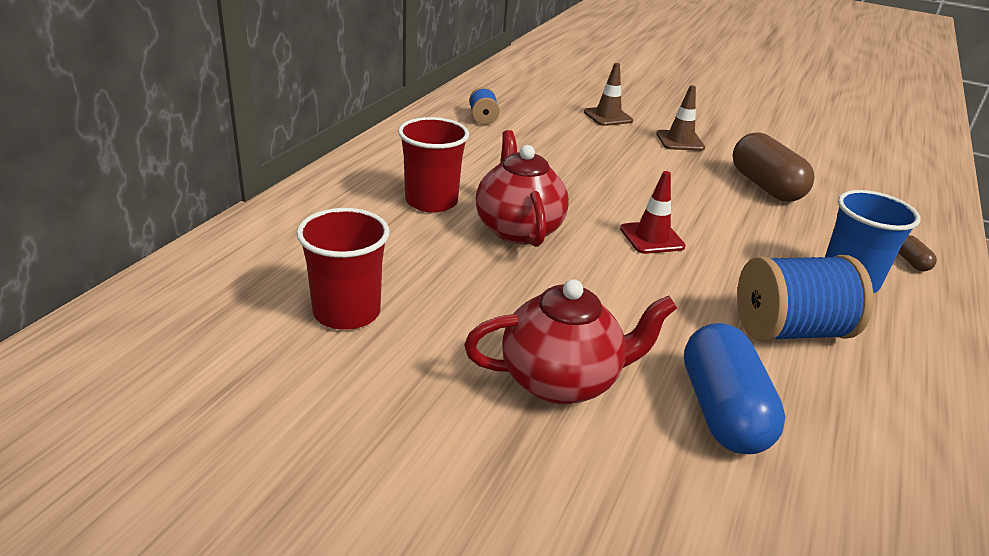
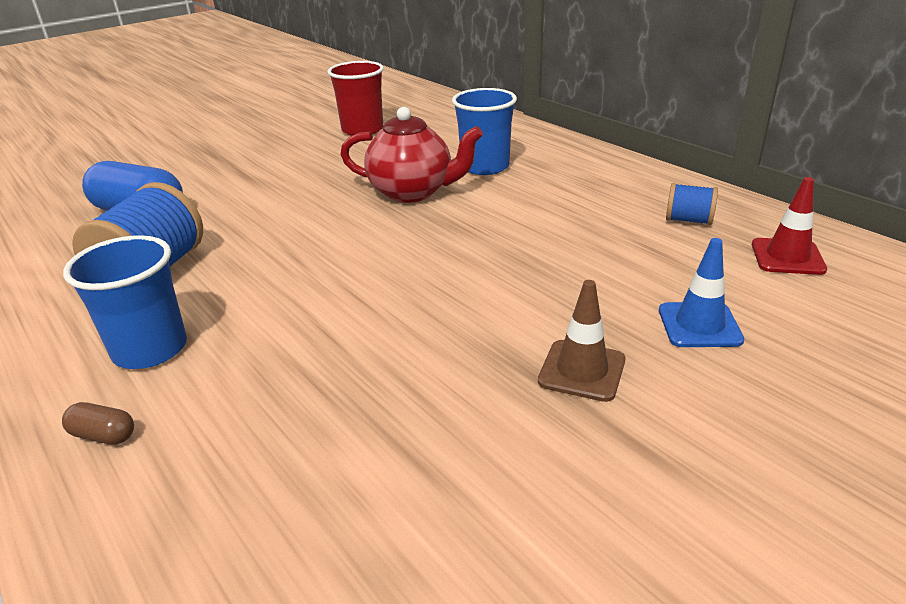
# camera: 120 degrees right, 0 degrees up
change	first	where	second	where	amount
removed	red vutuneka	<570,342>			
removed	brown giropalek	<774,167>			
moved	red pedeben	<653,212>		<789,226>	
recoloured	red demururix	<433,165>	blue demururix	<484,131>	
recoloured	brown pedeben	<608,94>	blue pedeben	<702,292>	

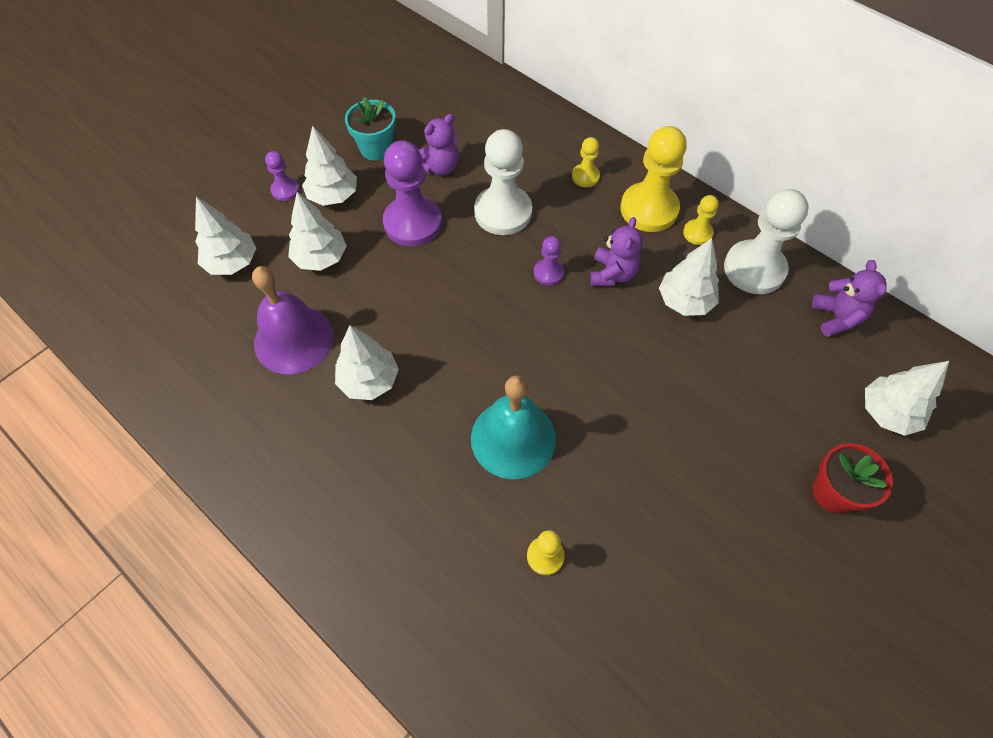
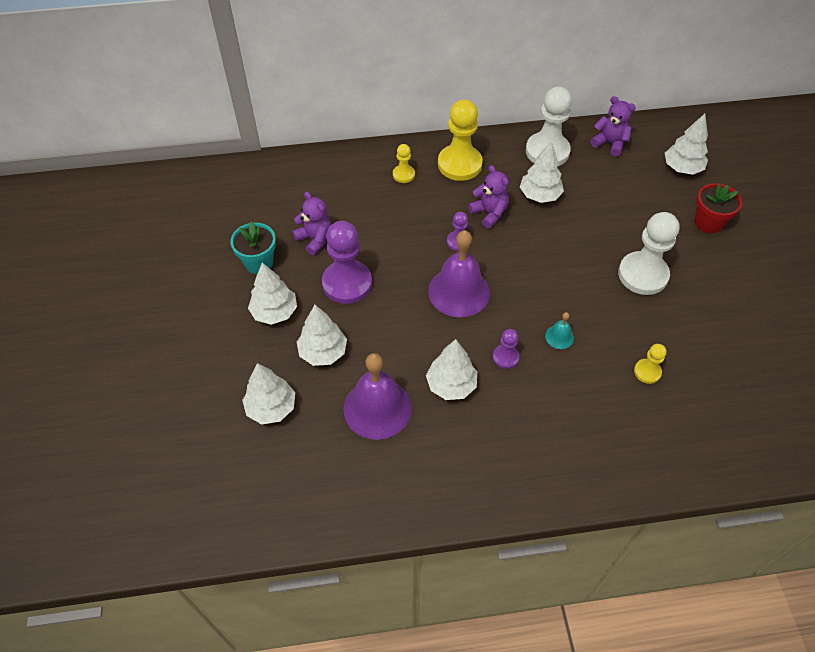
# camera: 50 degrees left, 5 degrees down
change	first	where	second	where	amount
removed	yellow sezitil	<701,220>			
added			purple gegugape	<459,274>	
moved	purple sezitil	<282,176>		<506,349>	
moved	white sezitil	<503,182>		<648,253>	
turned	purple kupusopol	<439,144>		<311,223>	45 degrees counterclockwise
resized	turquoise gegugape	<513,427>		<559,330>	x0.44

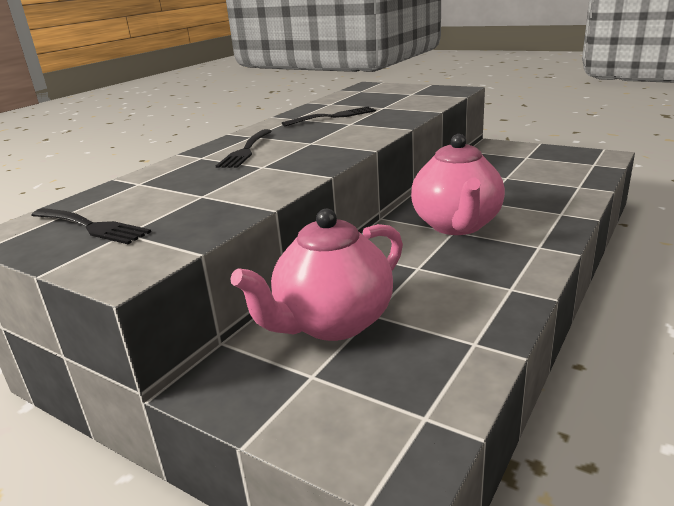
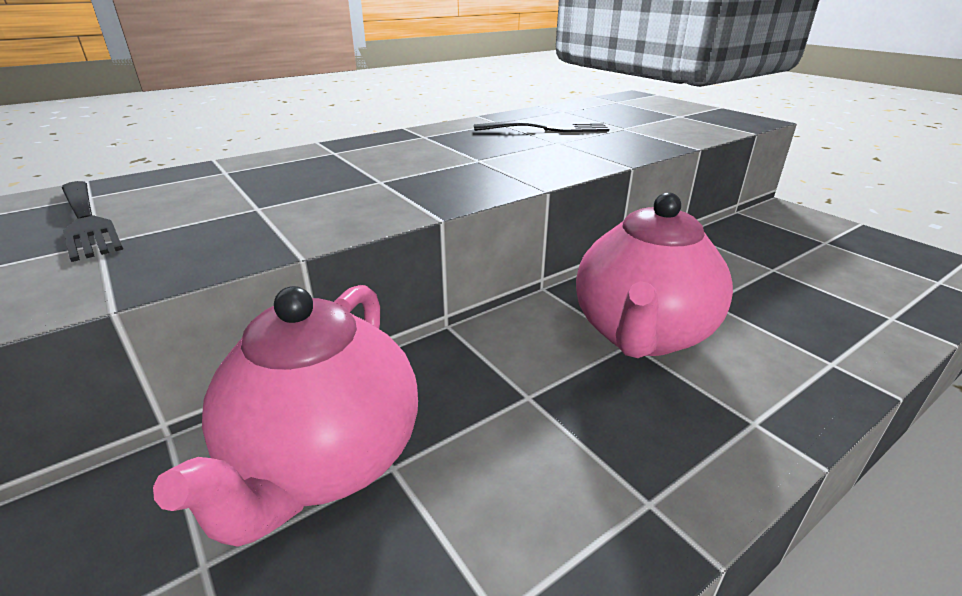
# camera: 20 degrees right, 5 degrees up
change	first	where	second	where	amount
removed	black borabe	<244,148>			
turned	pink vutuneka	<316,275>		<285,416>	60 degrees counterclockwise

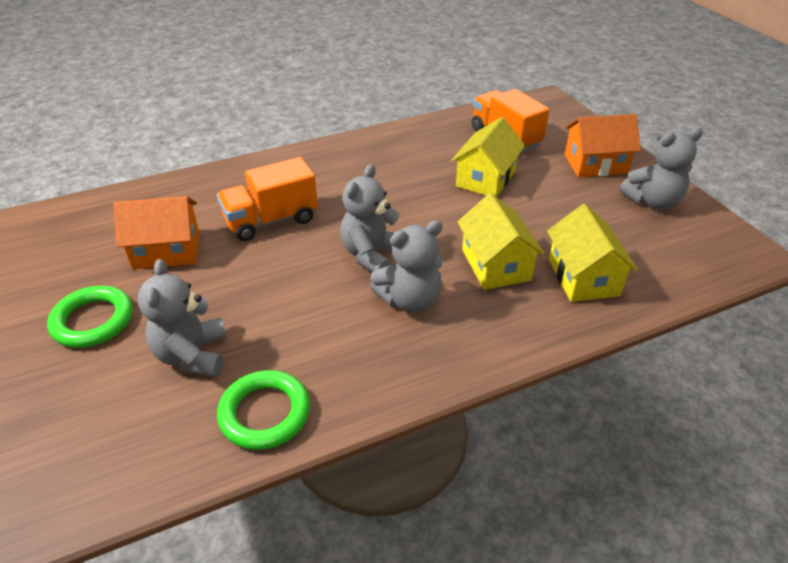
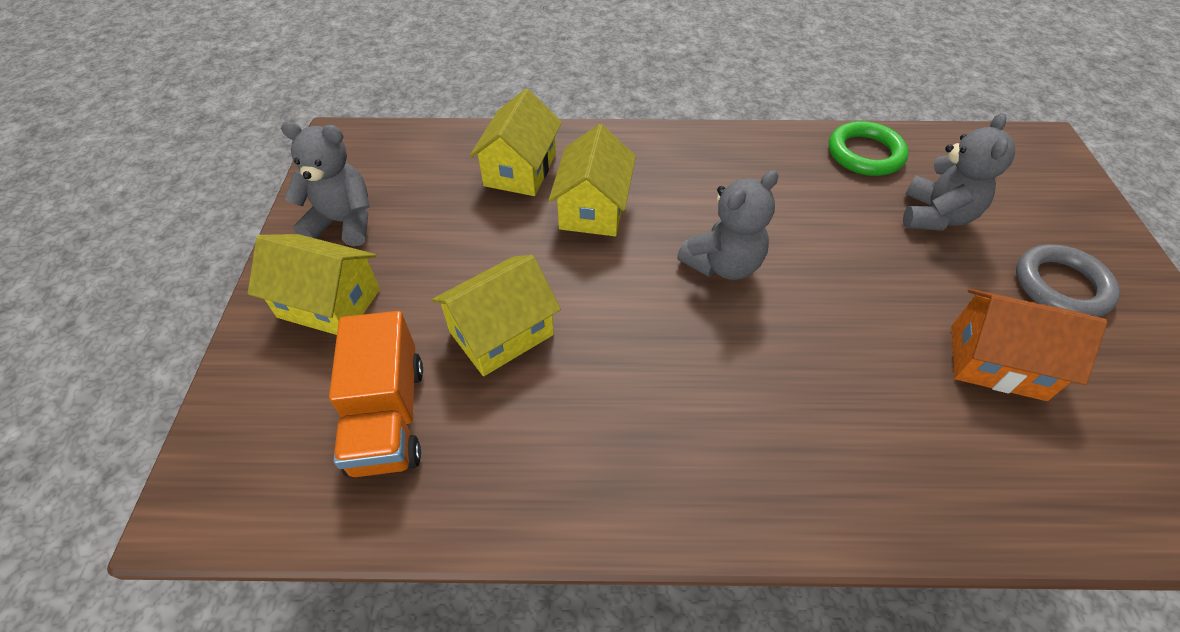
# camera: 155 degrees left, 10 degrees up
change	first	where	second	where	amount
removed	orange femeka	<267,199>			
removed	grey kupusopol	<406,266>			
recoloured	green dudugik	<90,317>	grey dudugik	<1068,280>	
recoloured	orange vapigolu	<603,145>	yellow vapigolu	<314,284>	

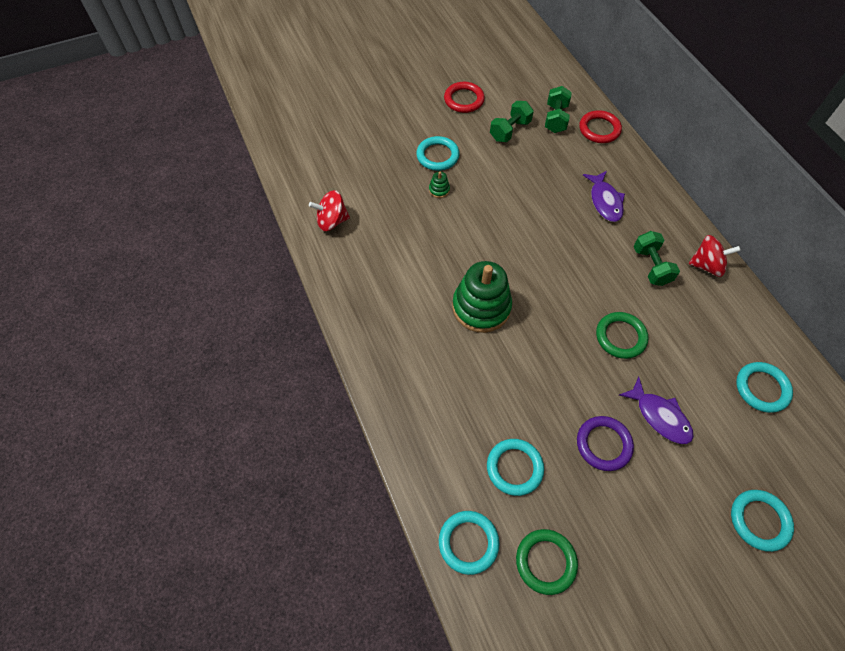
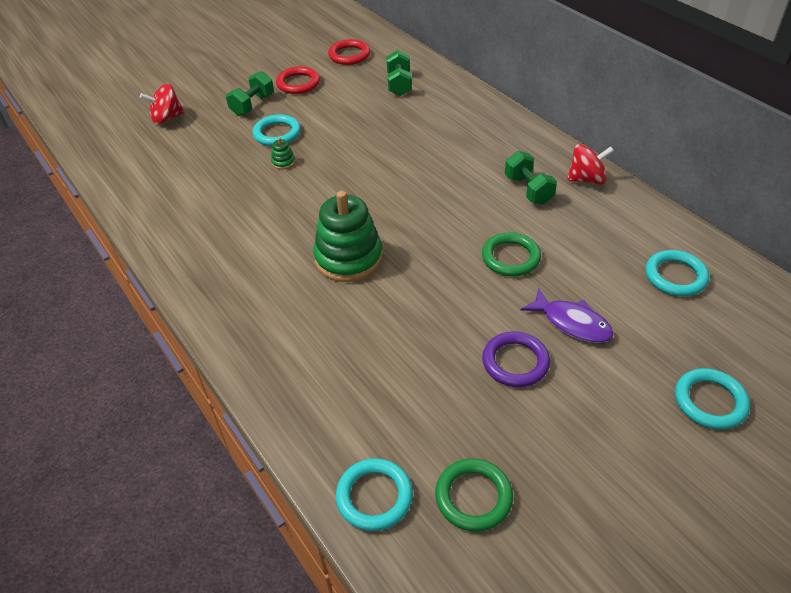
# camera: 10 degrees left, 15 degrees down
change	first	where	second	where	amount
removed	turquoise dudugik	<515,467>			
removed	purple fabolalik	<604,196>			
moved	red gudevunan	<329,210>		<162,103>	
moved	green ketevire	<512,121>		<250,93>	
moved	red dudugik	<600,126>		<349,52>	

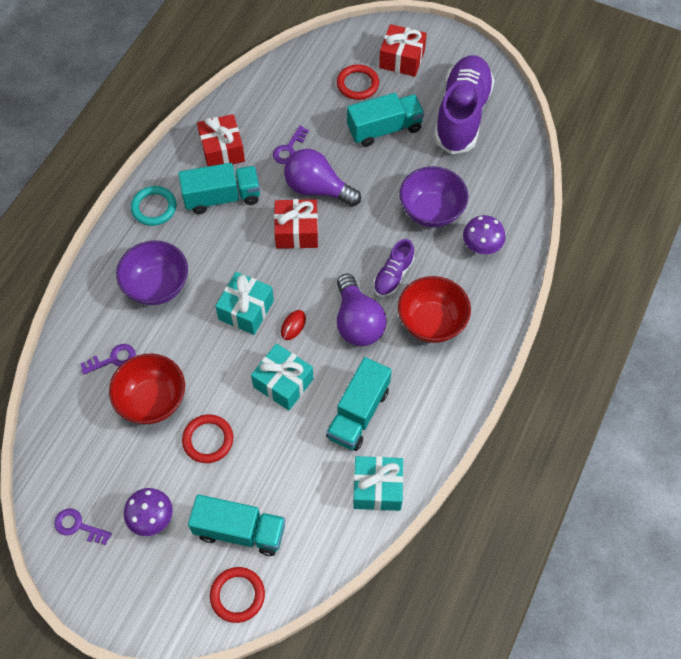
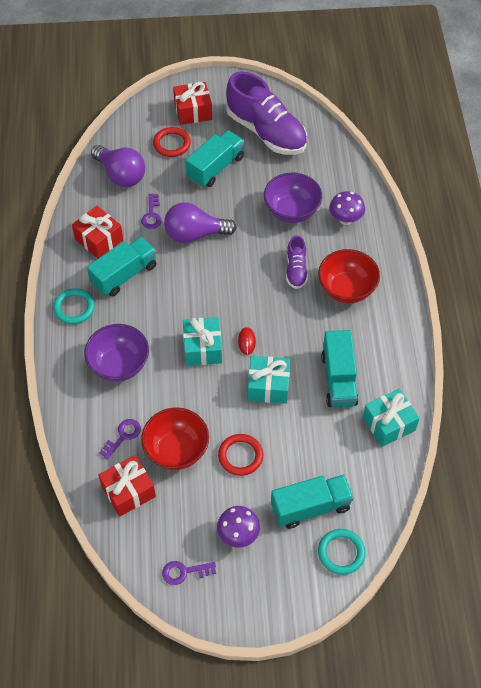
# camera: 30 degrees left, 5 degrees down
change	first	where	second	where	amount
moved	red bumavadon	<296,224>		<127,486>	
moved	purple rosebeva	<361,310>		<118,166>	
recoloured	red dudugik	<237,595>	turquoise dudugik	<342,552>	
turned	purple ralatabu	<464,104>		<266,113>	150 degrees clockwise

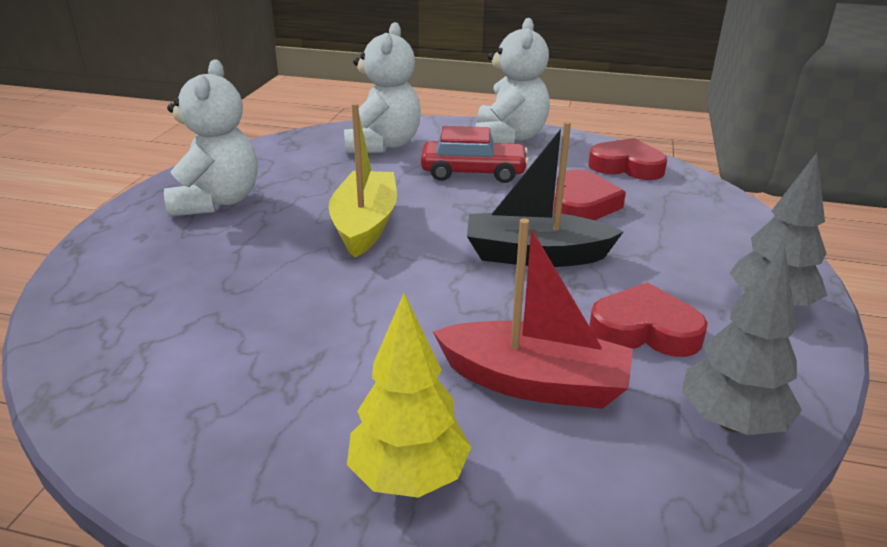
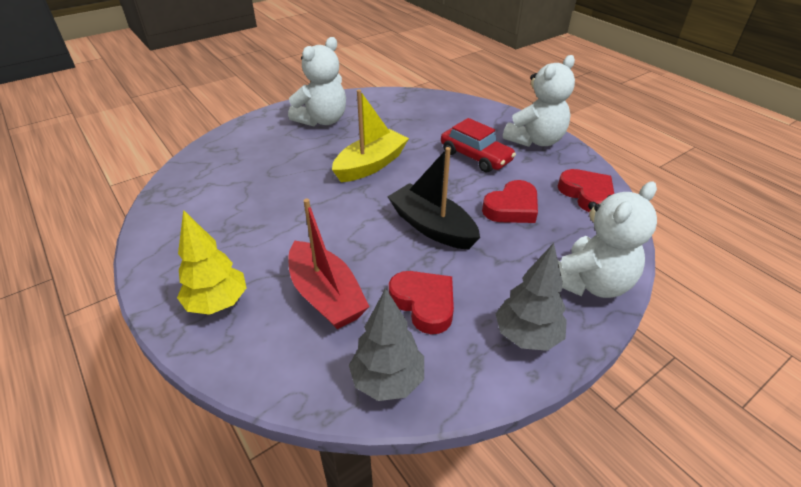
# camera: 40 degrees right, 10 degrees up
change	first	where	second	where	amount
moved	white kupusopol	<382,88>		<607,239>	

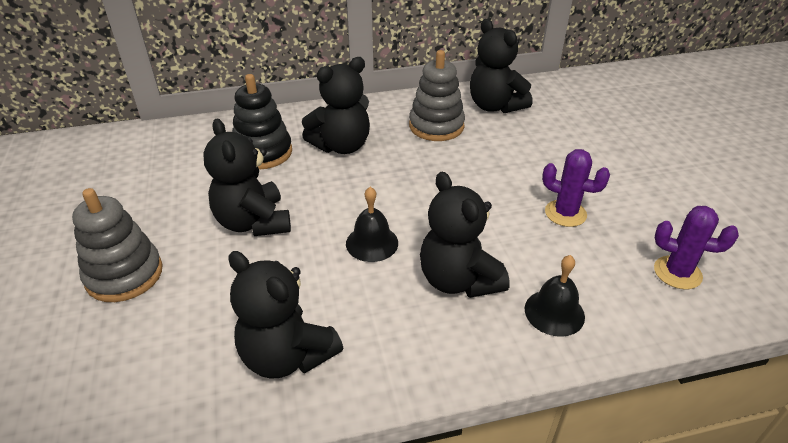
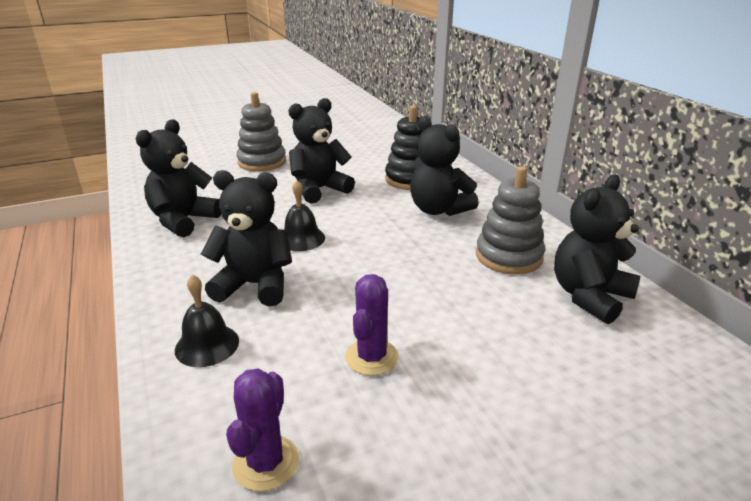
# camera: 80 degrees right, 10 degrees down
change	first	where	second	where	amount
turned	black kupusopol	<465,235>		<246,238>	45 degrees clockwise

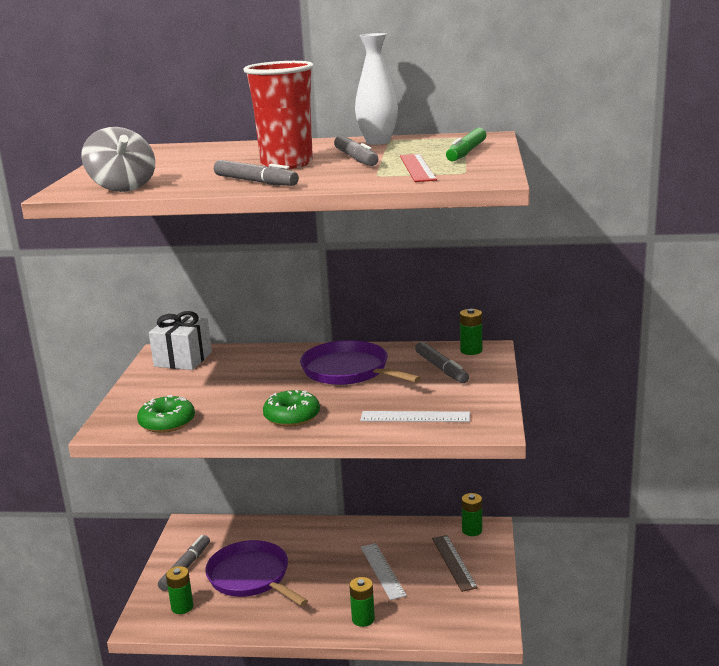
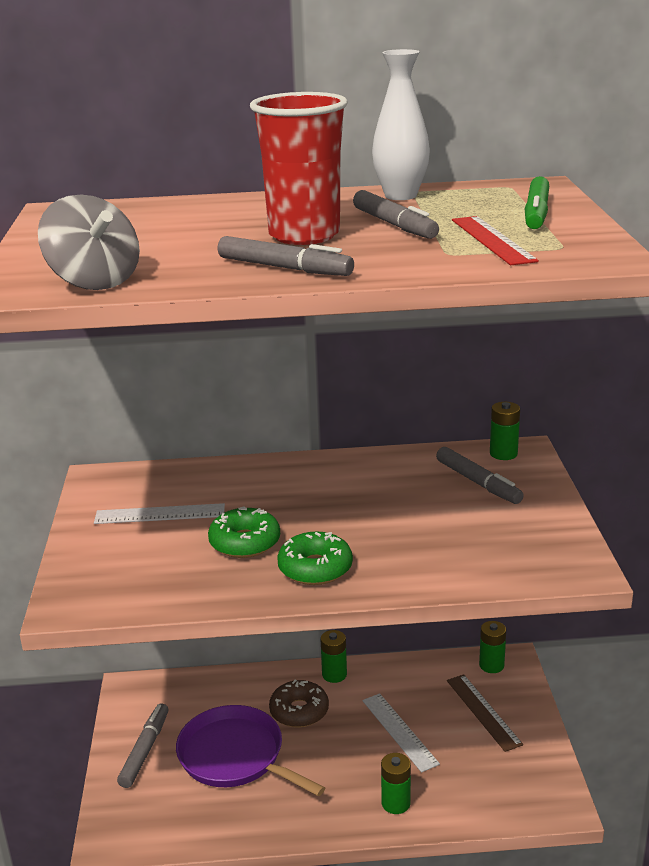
# camera: 10 degrees left, 5 degrees up
change	first	where	second	where	amount
removed	white bumavadon	<180,340>			
removed	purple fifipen	<360,362>			
added			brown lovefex	<299,703>	
moved	green lovefex	<166,414>		<244,532>	
moved	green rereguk	<179,590>		<333,656>	
moved	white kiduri	<415,416>		<159,513>	

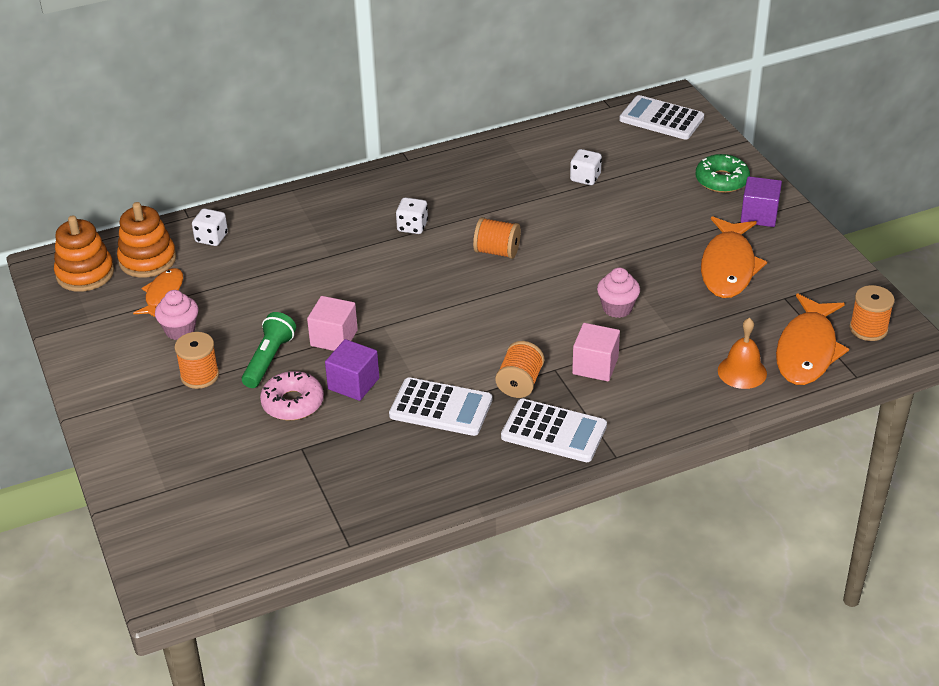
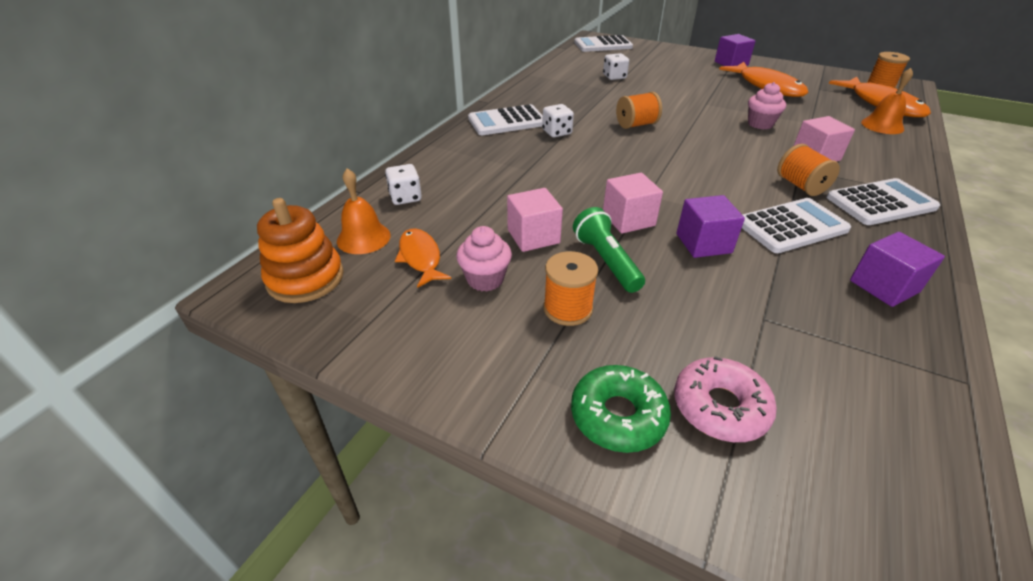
# camera: 40 degrees left, 0 degrees up
change	first	where	second	where	amount
added			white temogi	<505,119>	
added			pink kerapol	<535,220>	
added			purple kerapol	<897,269>	
moved	pink lovefex	<292,395>		<725,399>	
moved	green lovefex	<723,173>		<621,409>	
replaced	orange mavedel	<146,240>	orange gegugape	<364,211>	

